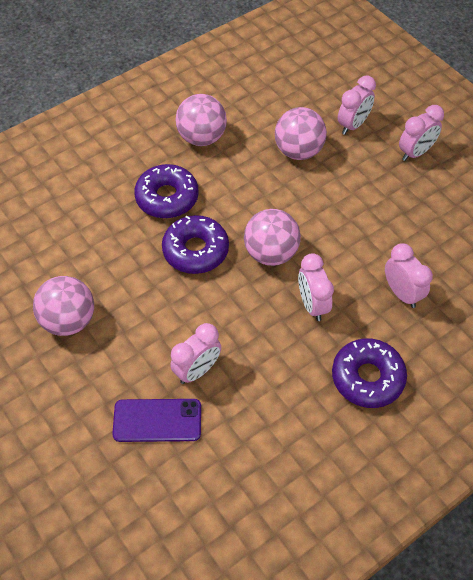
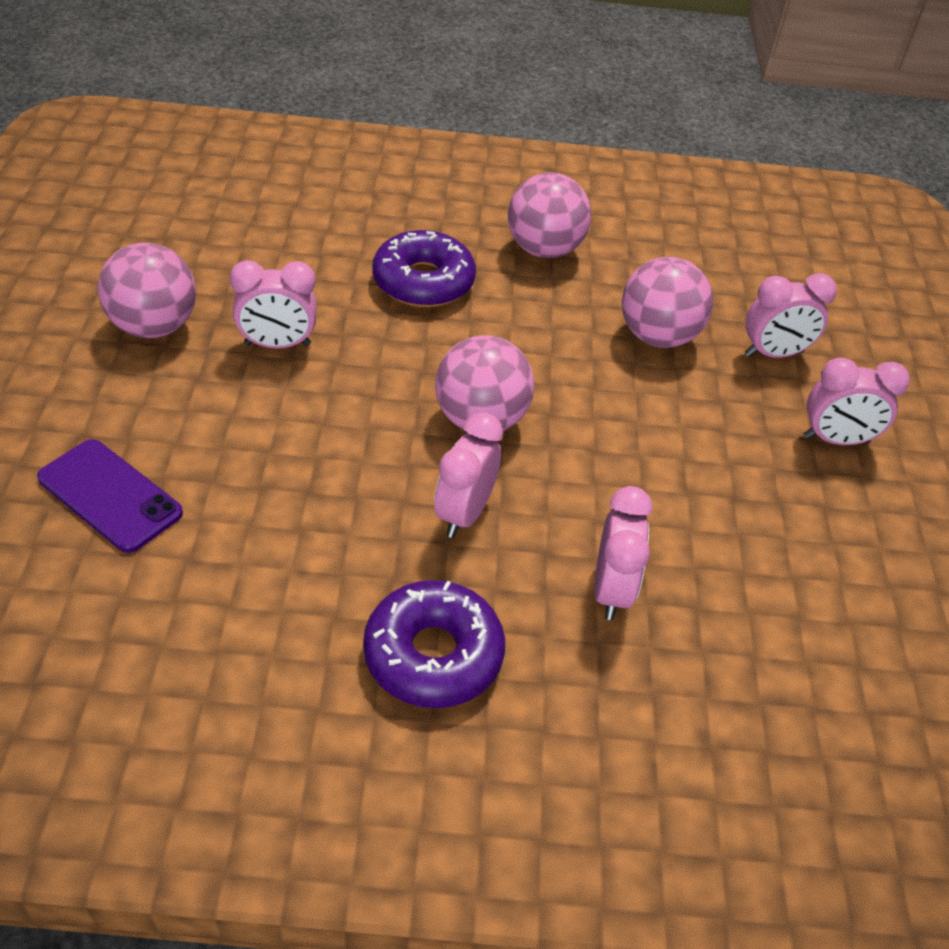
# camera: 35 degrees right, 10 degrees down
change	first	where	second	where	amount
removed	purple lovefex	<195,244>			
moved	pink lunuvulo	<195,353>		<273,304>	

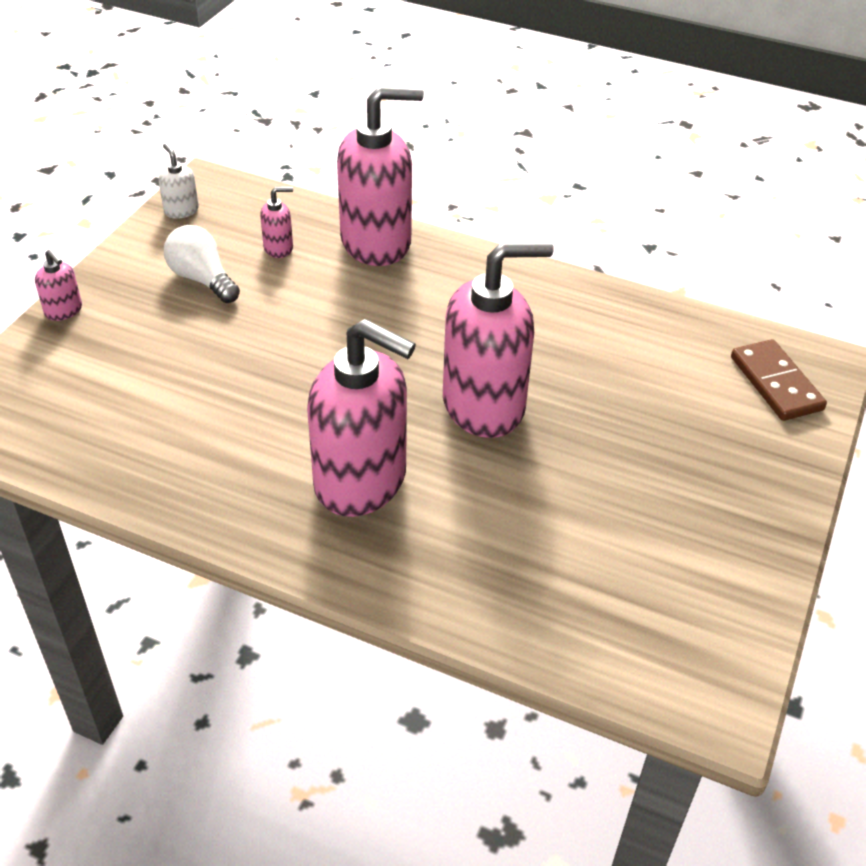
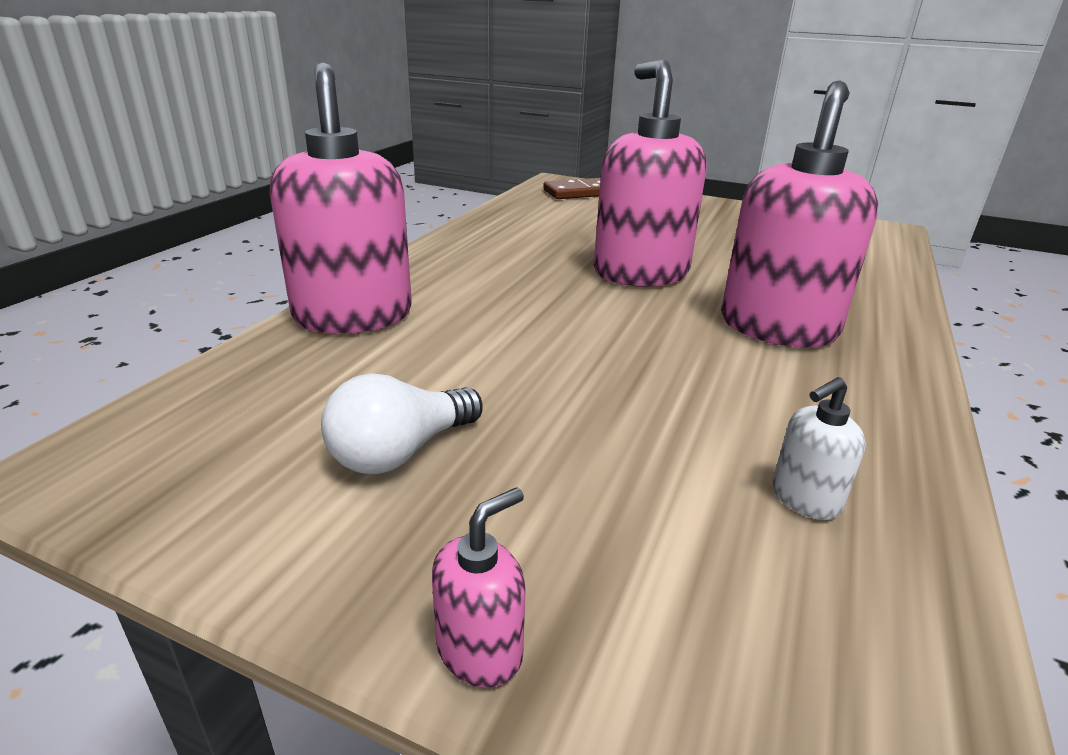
# camera: 90 degrees left, 15 degrees down
change	first	where	second	where	amount
removed	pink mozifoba	<276,222>			
moved	white mozifoba	<179,181>		<819,448>	

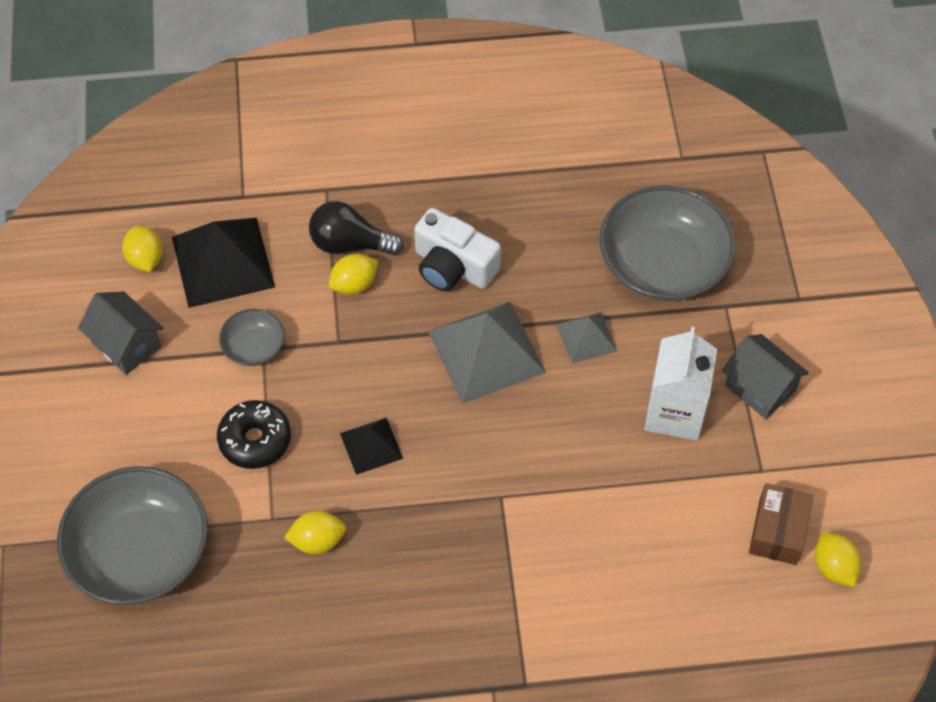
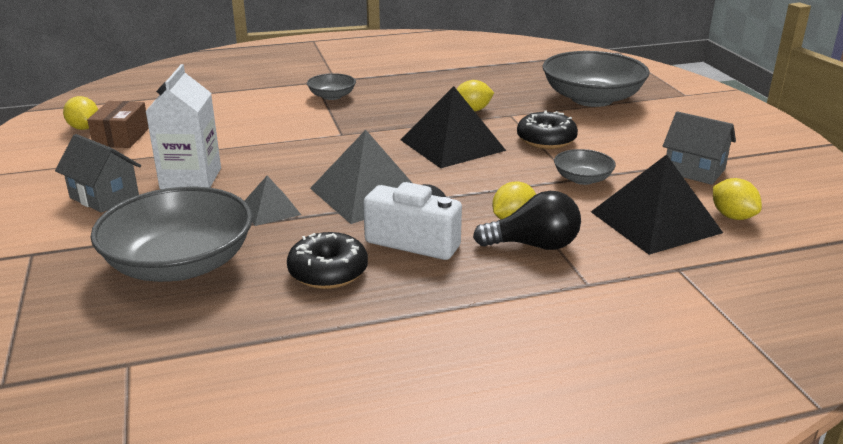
# camera: 170 degrees right, 30 degrees down
change	first	where	second	where	amount
added			black lovefex	<327,260>	
added			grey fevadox	<331,86>	
resized	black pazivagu	<371,446>		<453,127>	x1.87

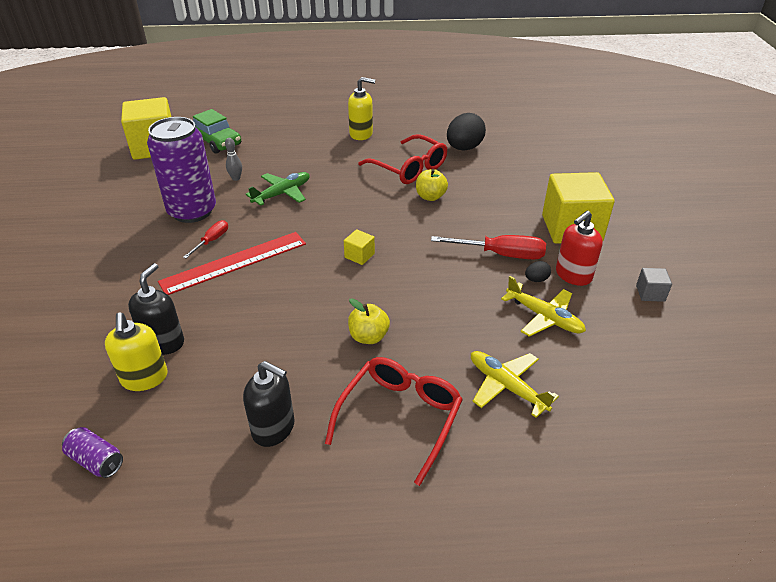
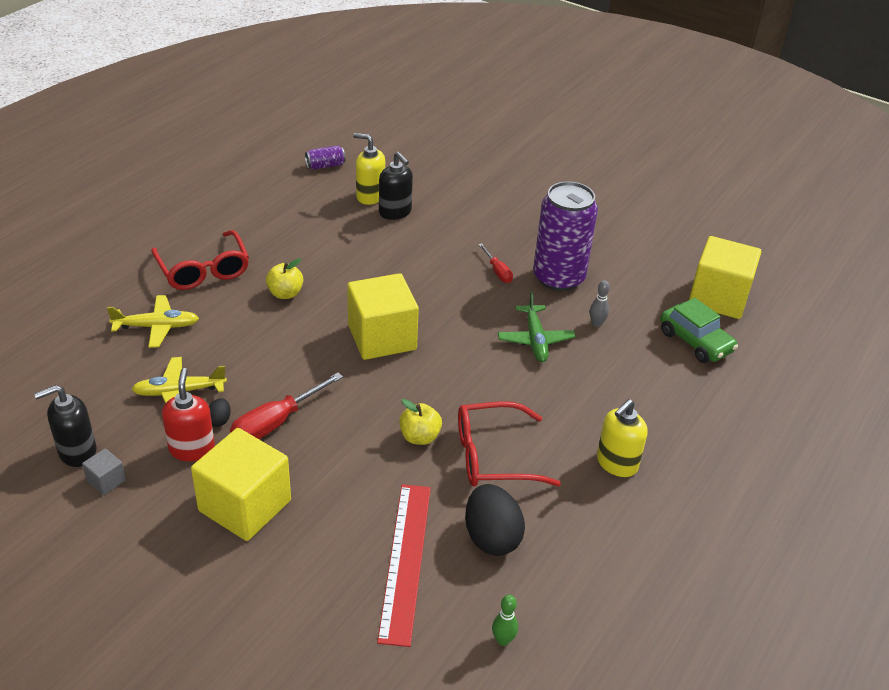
# camera: 125 degrees right, 0 degrees up
change	first	where	second	where	amount
added			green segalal	<505,620>	
moved	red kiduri	<232,263>		<404,565>	
moved	black mozifoba	<269,404>		<65,426>	
turned	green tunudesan	<217,131>		<699,330>	120 degrees counterclockwise
resized	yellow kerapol	<359,247>		<383,316>	x2.36

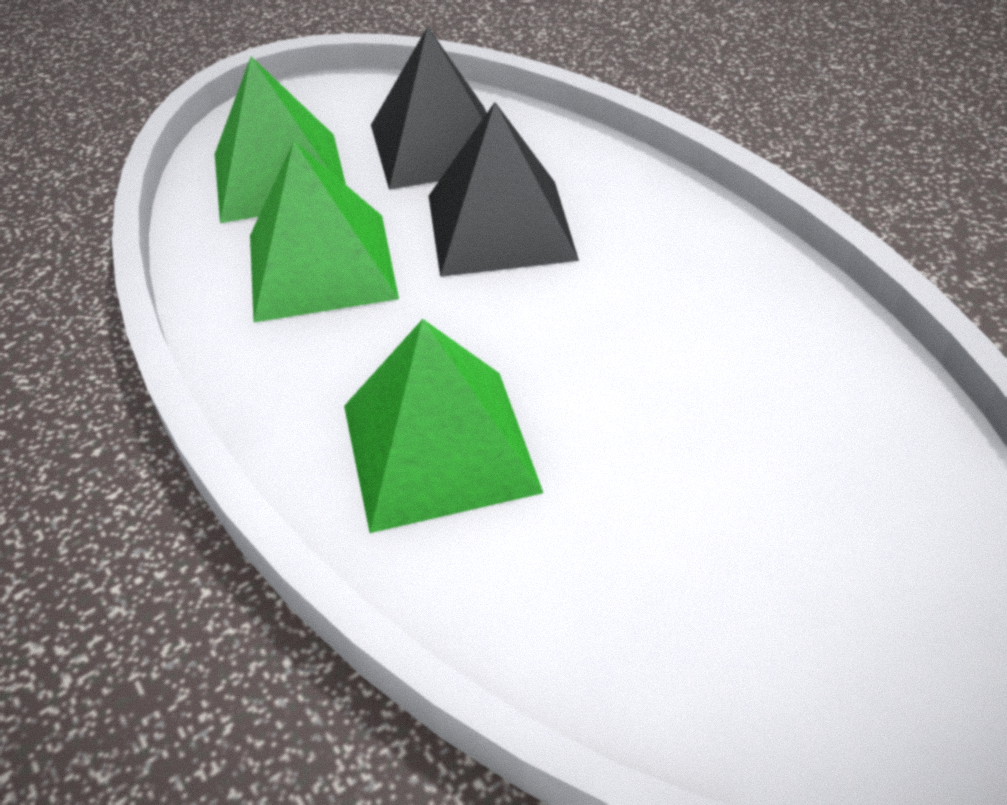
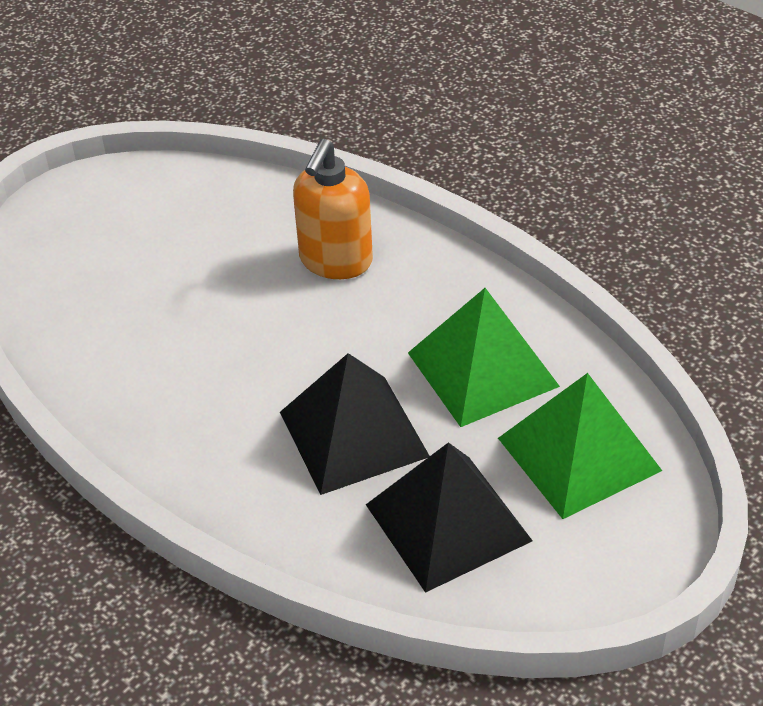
# camera: 165 degrees right, 0 degrees up
change	first	where	second	where	amount
replaced	green pazivagu	<443,426>	orange mozifoba	<333,209>	

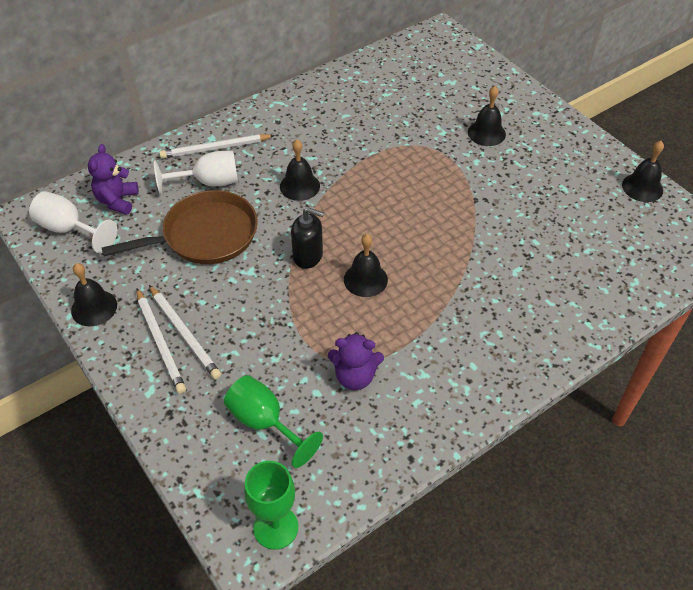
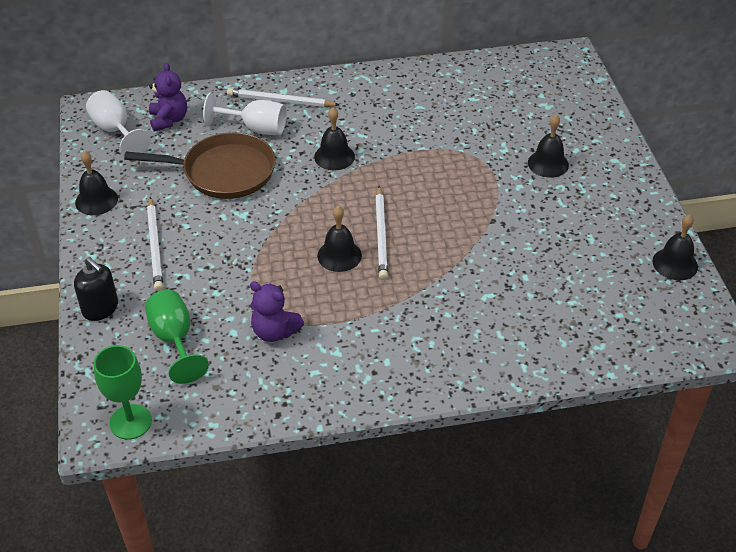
# camera: 25 degrees right, 5 degrees down
change	first	where	second	where	amount
moved	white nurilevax	<161,341>		<381,233>	
moved	black mozifoba	<307,238>		<96,289>	
turned	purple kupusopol	<113,179>		<168,97>	135 degrees clockwise

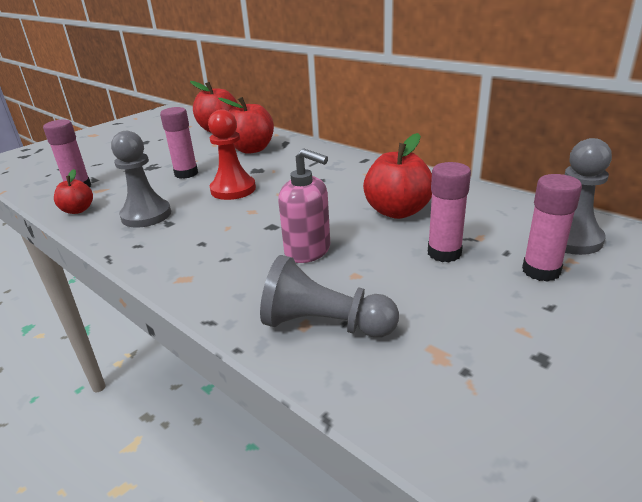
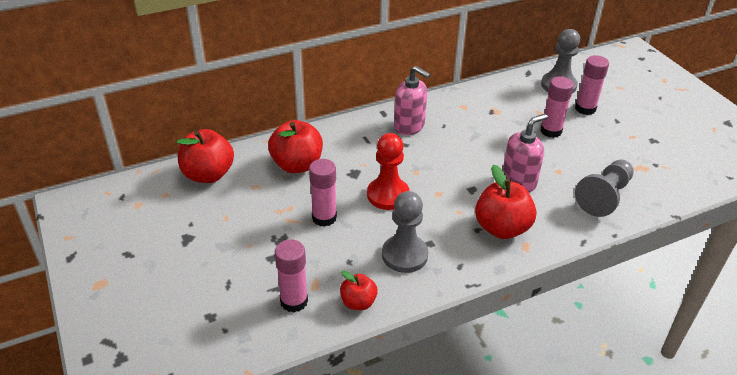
# camera: 70 degrees left, 10 degrees up
change	first	where	second	where	amount
added			pink mozifoba	<412,100>	
moved	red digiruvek	<397,176>		<505,202>	

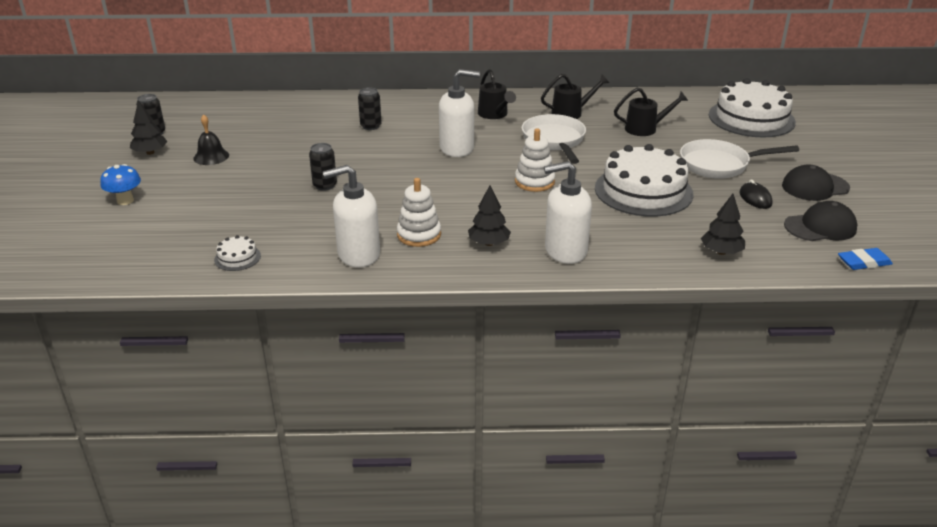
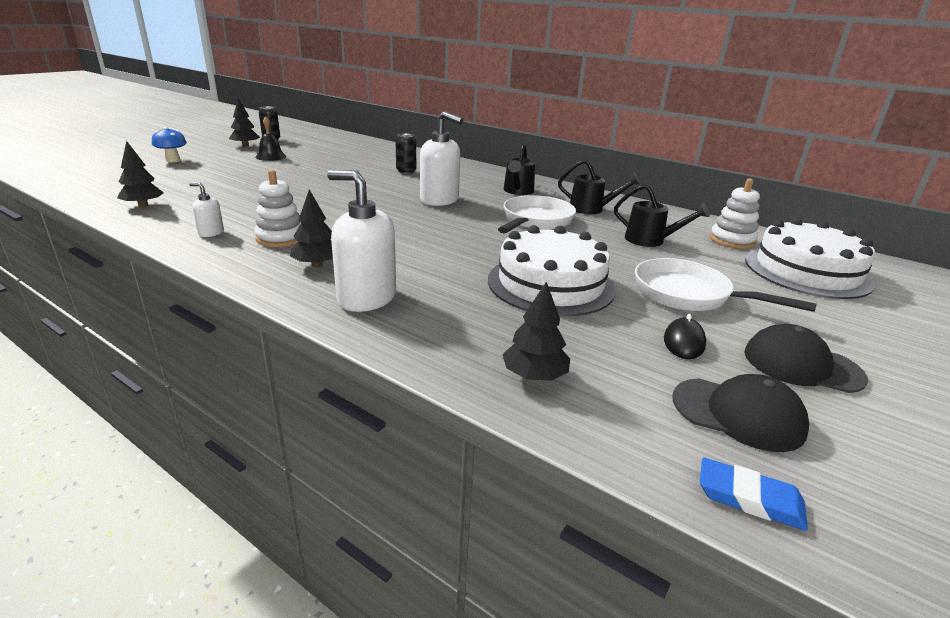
# camera: 35 degrees right, 5 degrees down
change	first	where	second	where	amount
removed	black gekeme	<323,167>			
moved	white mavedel	<535,160>		<735,213>	
replaced	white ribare	<237,253>	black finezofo	<140,174>	
resized	white mozifoba	<351,216>		<206,209>	x0.49

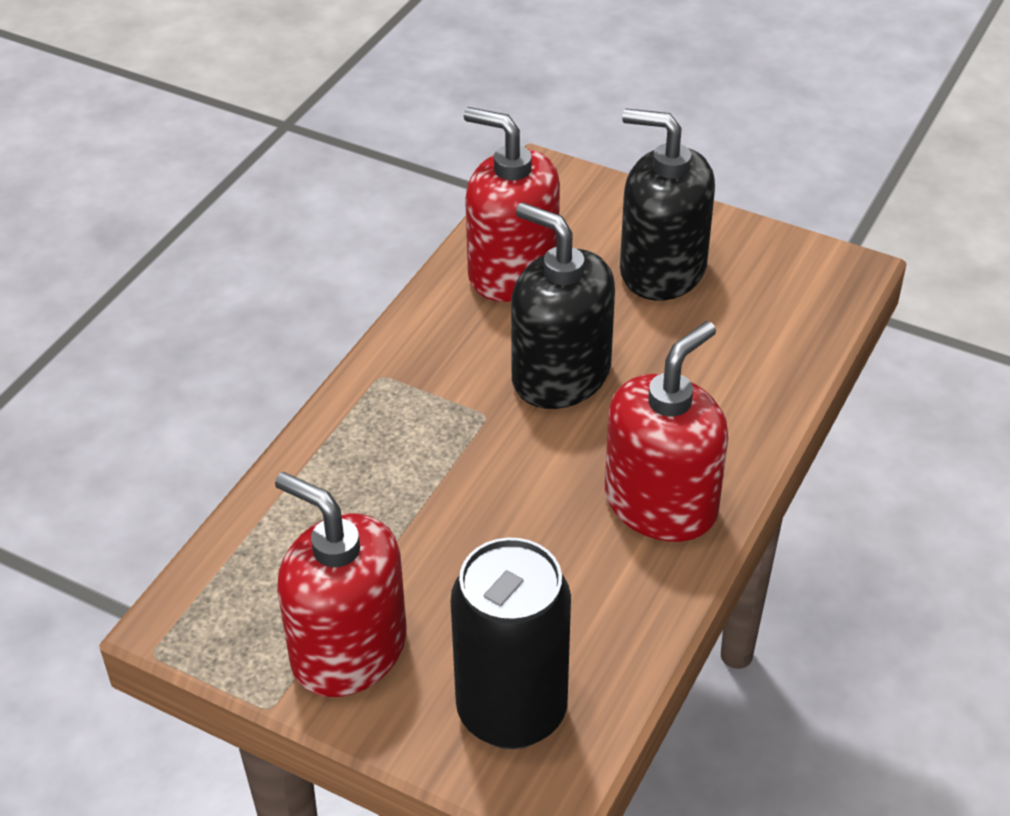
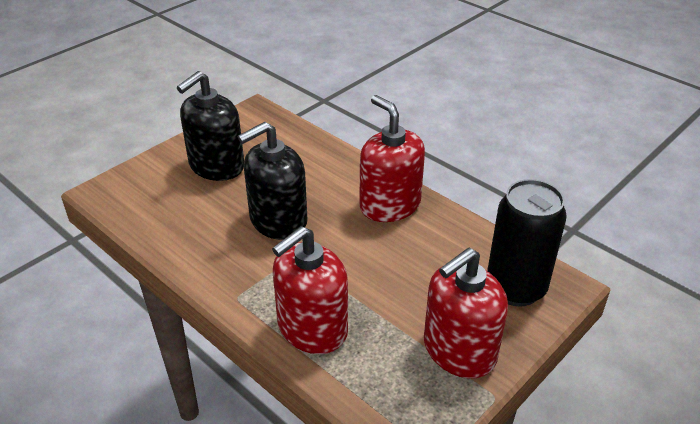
# camera: 75 degrees left, 5 degrees down
change	first	where	second	where	amount
moved	red mozifoba	<512,204>		<310,290>	

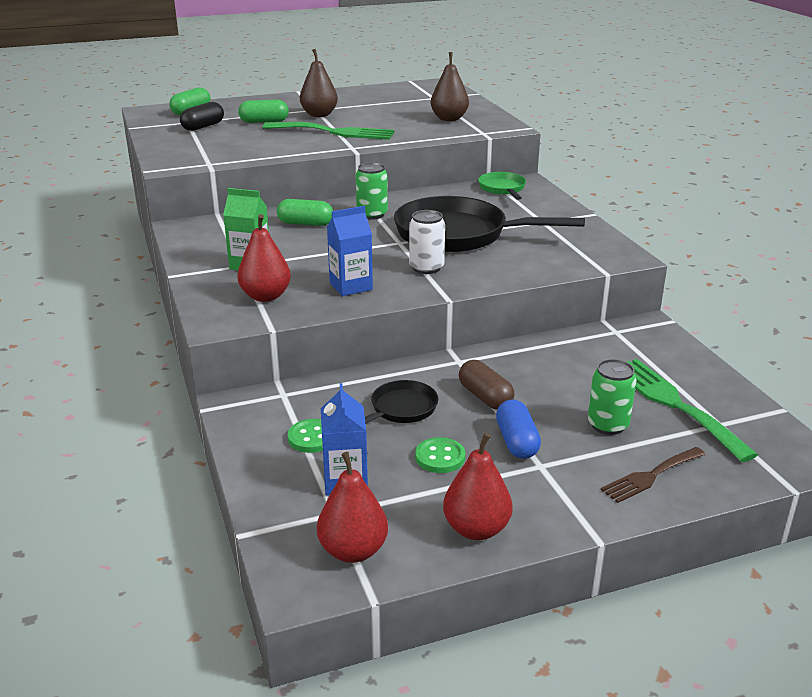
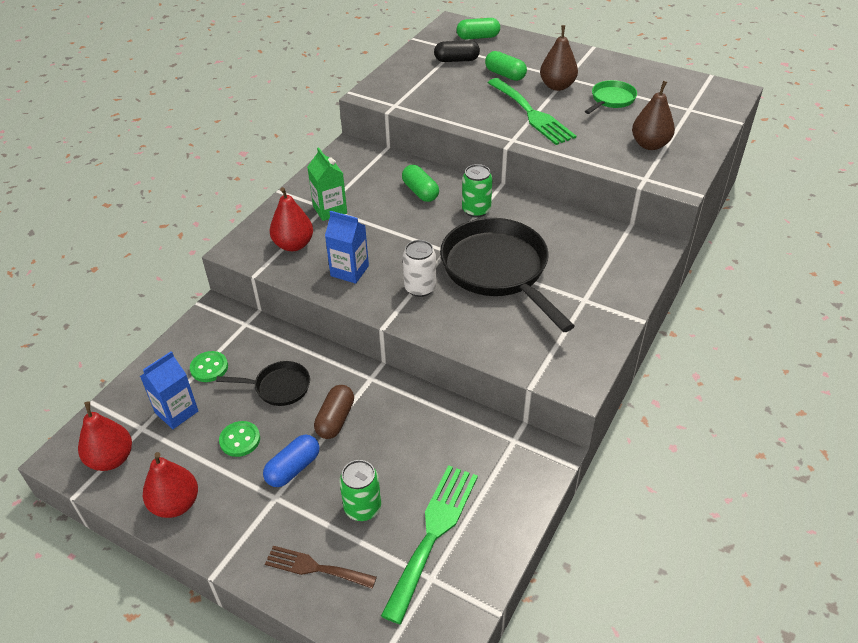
# camera: 50 degrees right, 15 degrees up
change	first	where	second	where	amount
moved	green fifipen	<502,186>		<611,97>	

